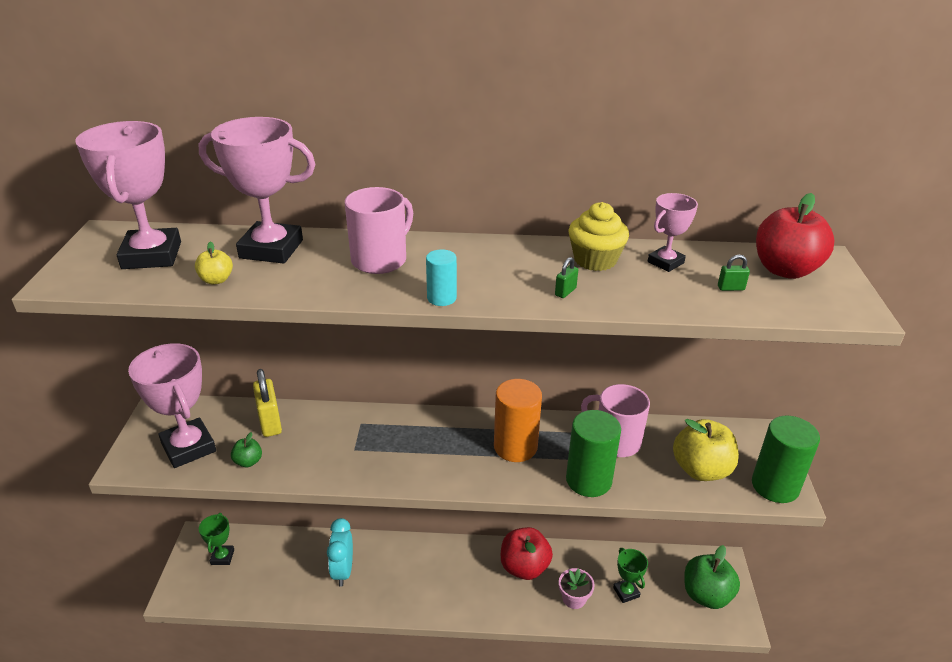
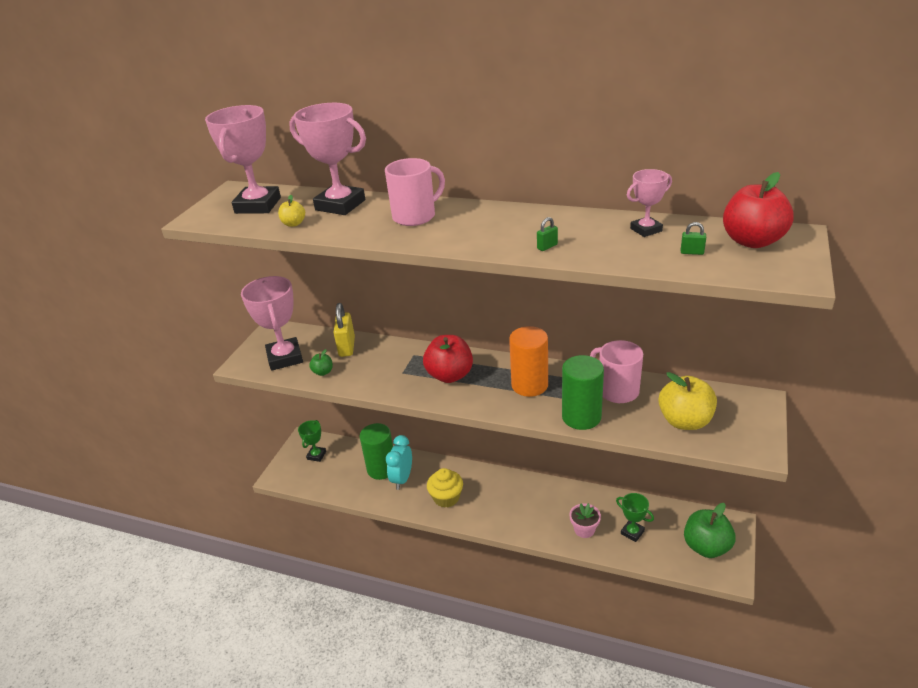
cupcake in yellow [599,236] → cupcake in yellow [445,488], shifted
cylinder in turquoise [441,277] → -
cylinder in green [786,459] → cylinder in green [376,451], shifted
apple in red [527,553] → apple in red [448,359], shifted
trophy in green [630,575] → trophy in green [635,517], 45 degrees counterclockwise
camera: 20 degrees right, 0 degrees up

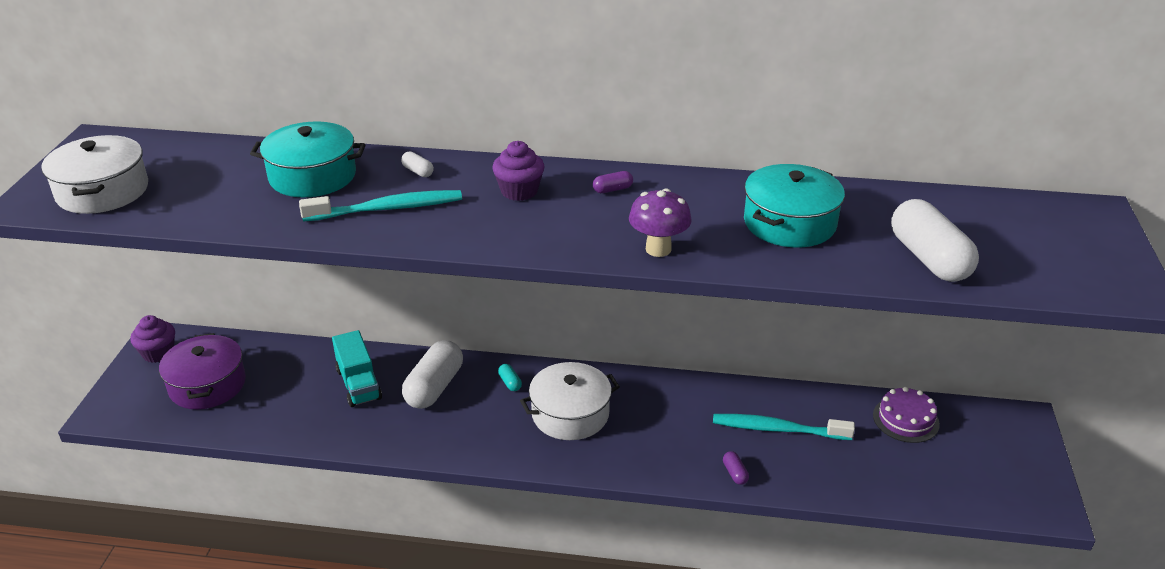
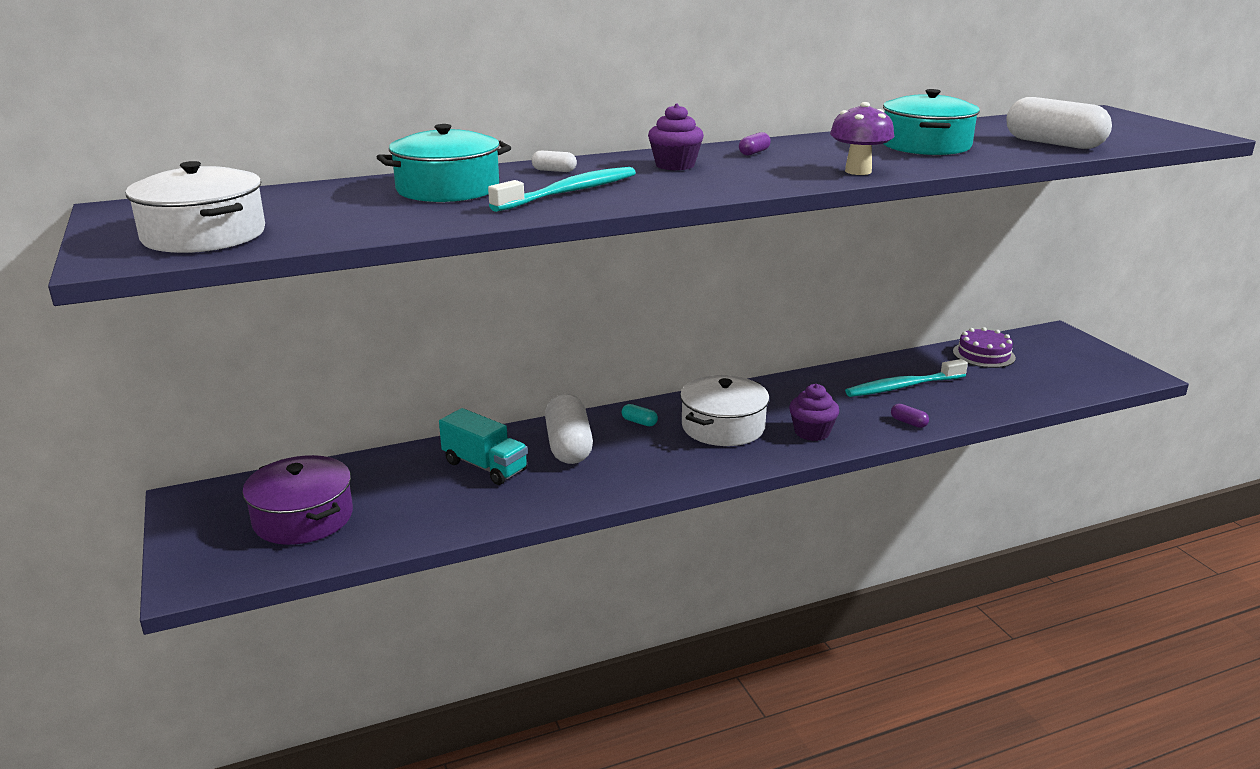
cupcake in purple [152,339] → cupcake in purple [814,412], shifted
camera: 30 degrees left, 10 degrees down

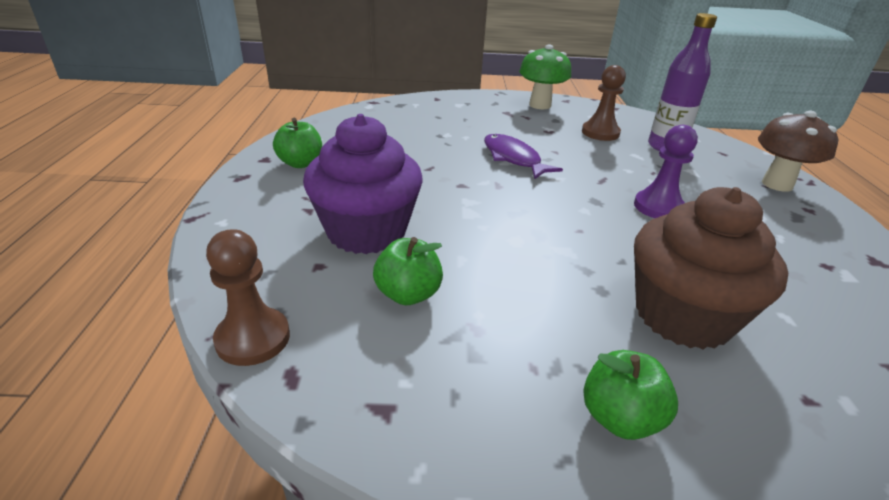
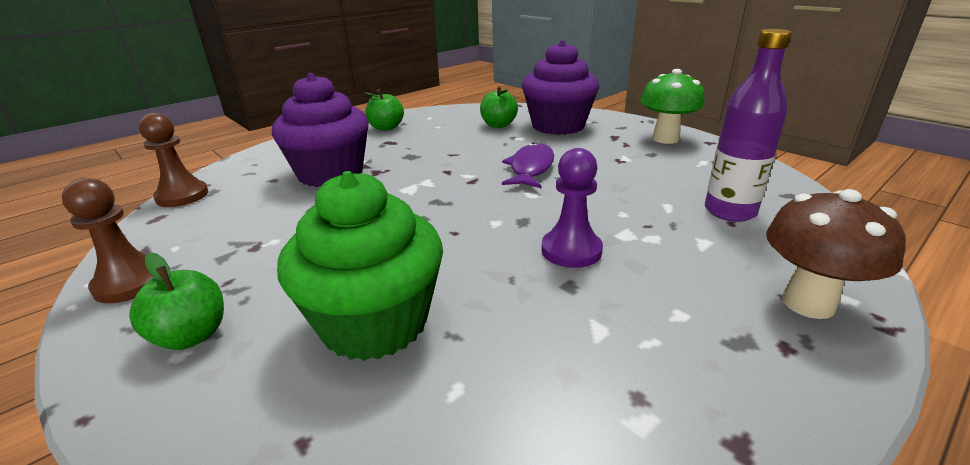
pawn in brown [604,103] → pawn in brown [108,240], shifted
cupcake in brown [711,268] → cupcake in green [360,266]
apple in green [408,271] → apple in green [499,107], shifted
- → cupcake in purple [560,87]
camera: 50 degrees right, 5 degrees down

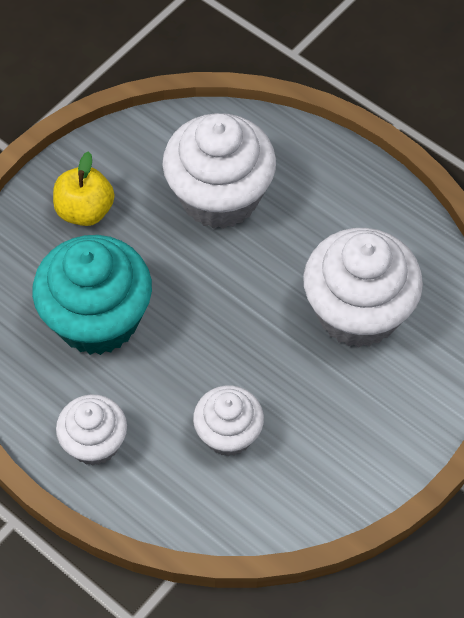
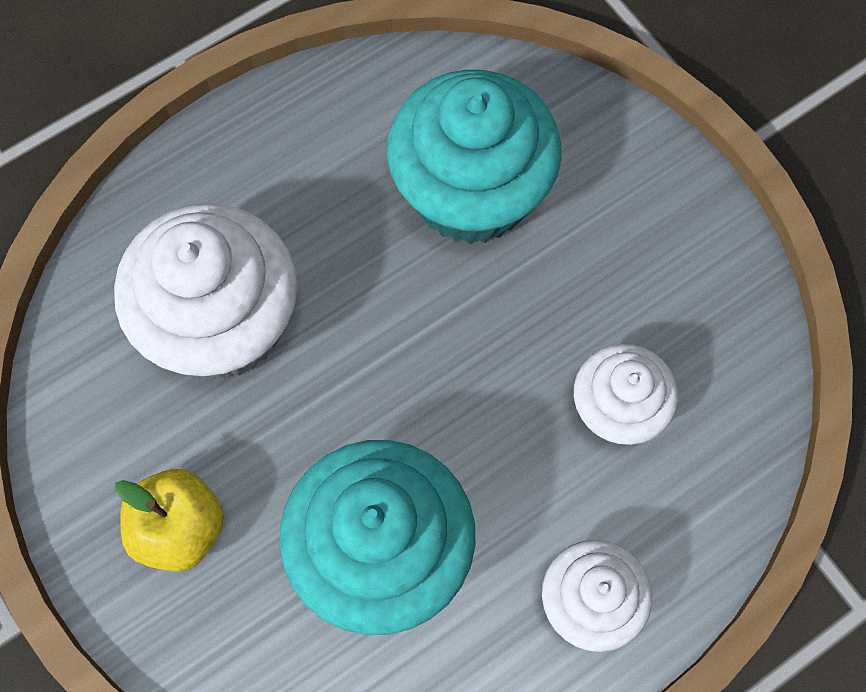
cupcake in white [363,288] → cupcake in turquoise [474,157]
camera: 75 degrees left, 10 degrees up

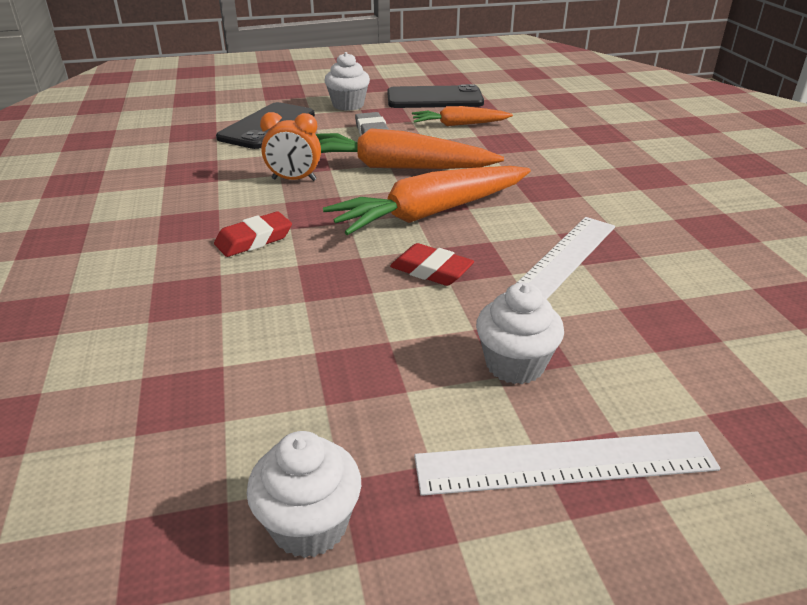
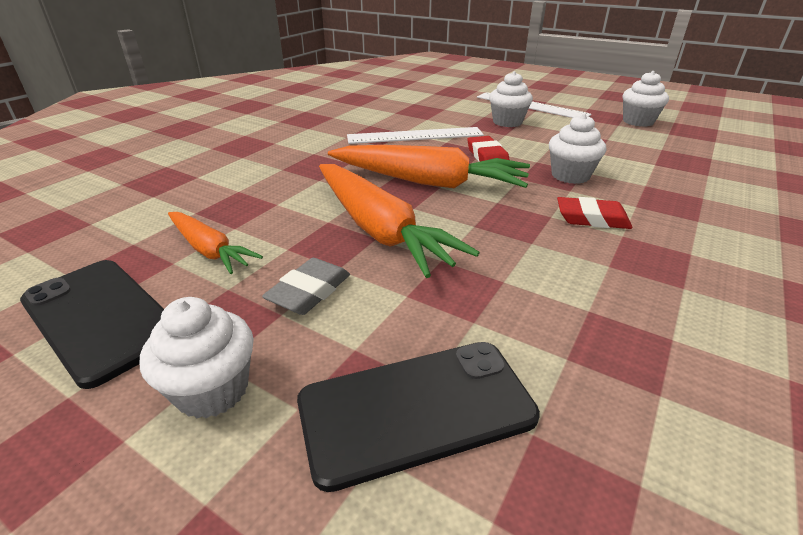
clock in orange [290,146] → -
- → cupcake in white [577,149]
camera: 135 degrees left, 0 degrees up

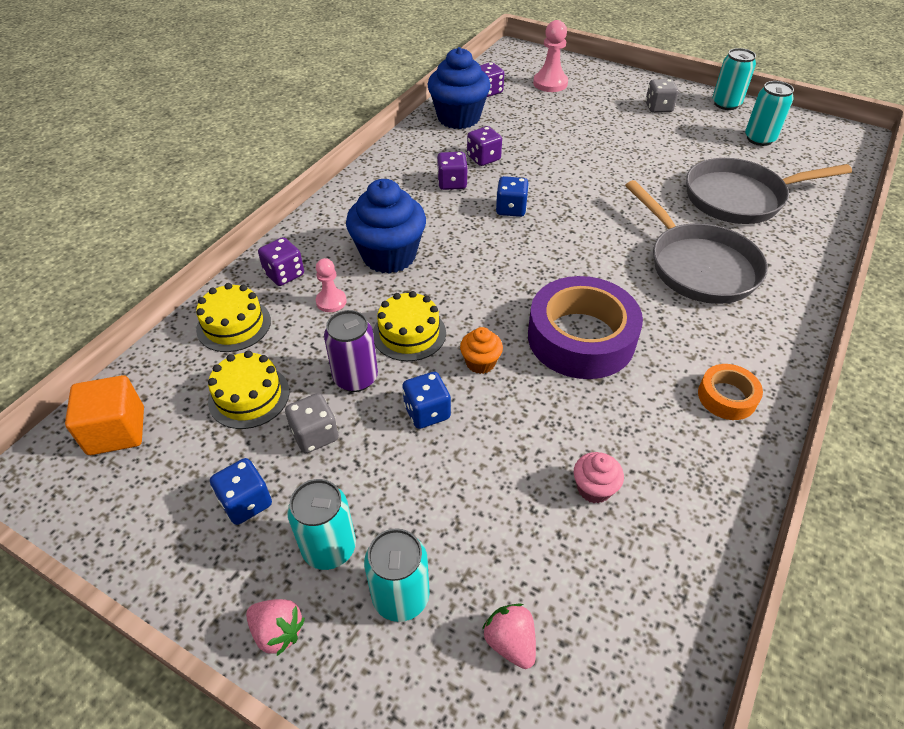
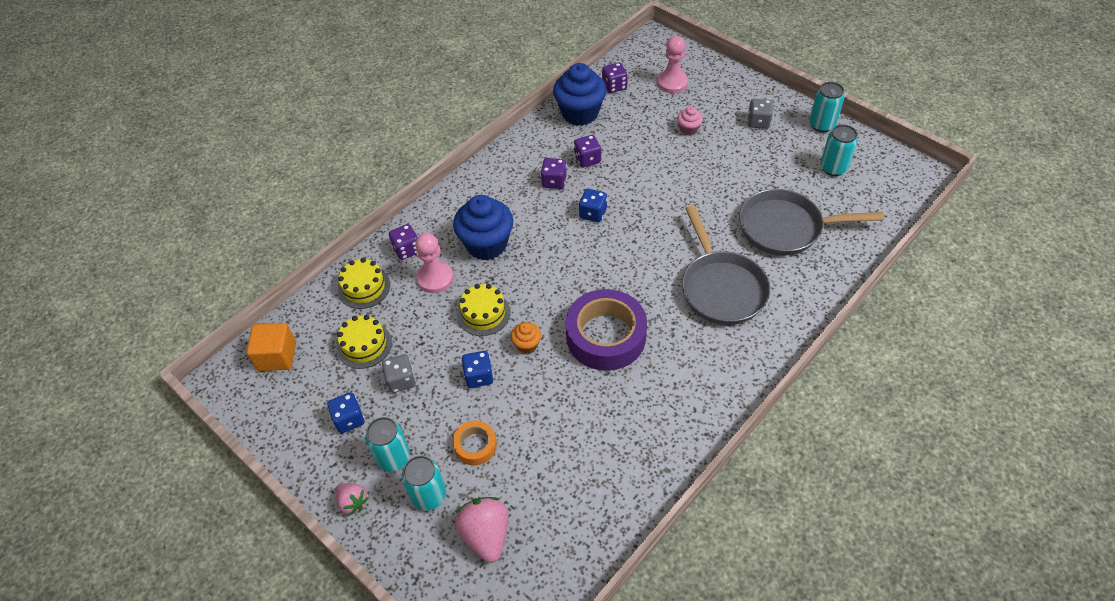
pawn in pink [331,285] → pawn in pink [434,263], x1.63
can in purple [351,351] → -
tape in orange [730,392] → tape in orange [475,443], shifted
cupcake in pink [599,478] → cupcake in pink [690,121], shifted
strawberry in pink [509,636] → strawberry in pink [481,530], x1.68
camera: 15 degrees right, 5 degrees up

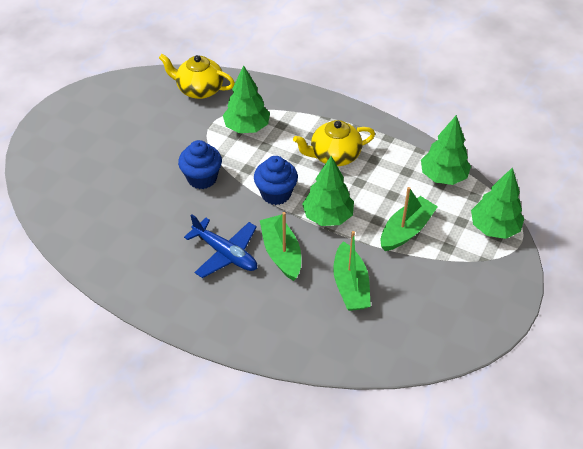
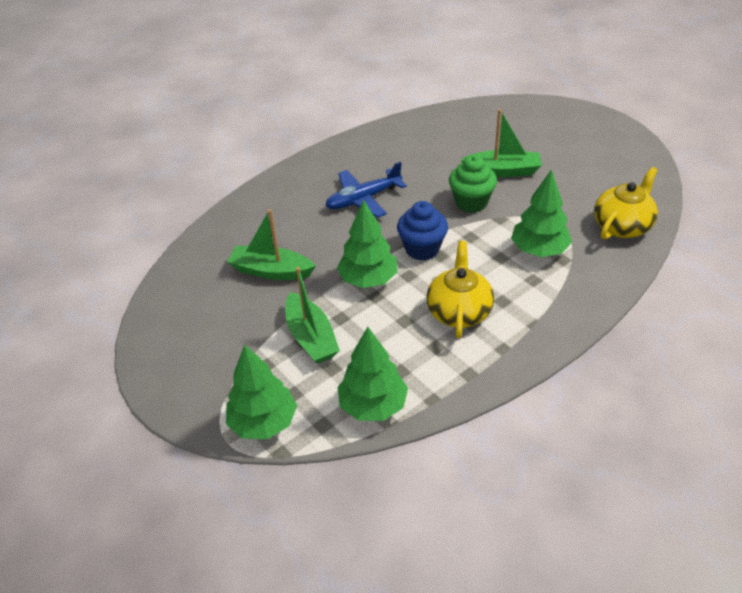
cupcake in blue [200,164] → cupcake in green [473,184]
boat in green [280,246] → boat in green [501,143], shifted
camera: 115 degrees right, 5 degrees down

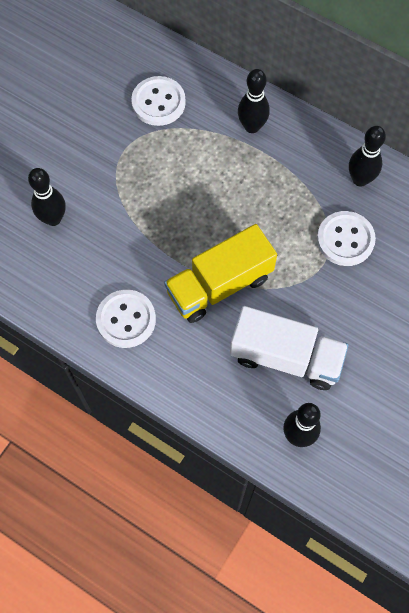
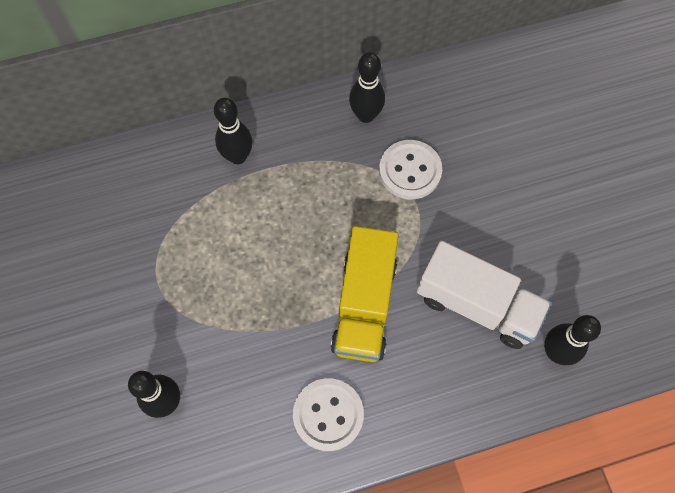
button in white [158,101] → -
truck in white [289,348] → truck in white [484,295], 60 degrees clockwise
camera: 50 degrees left, 0 degrees up

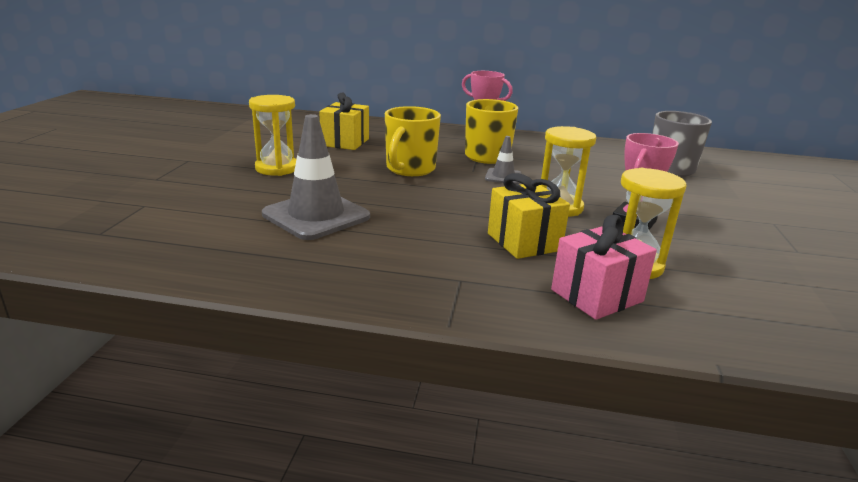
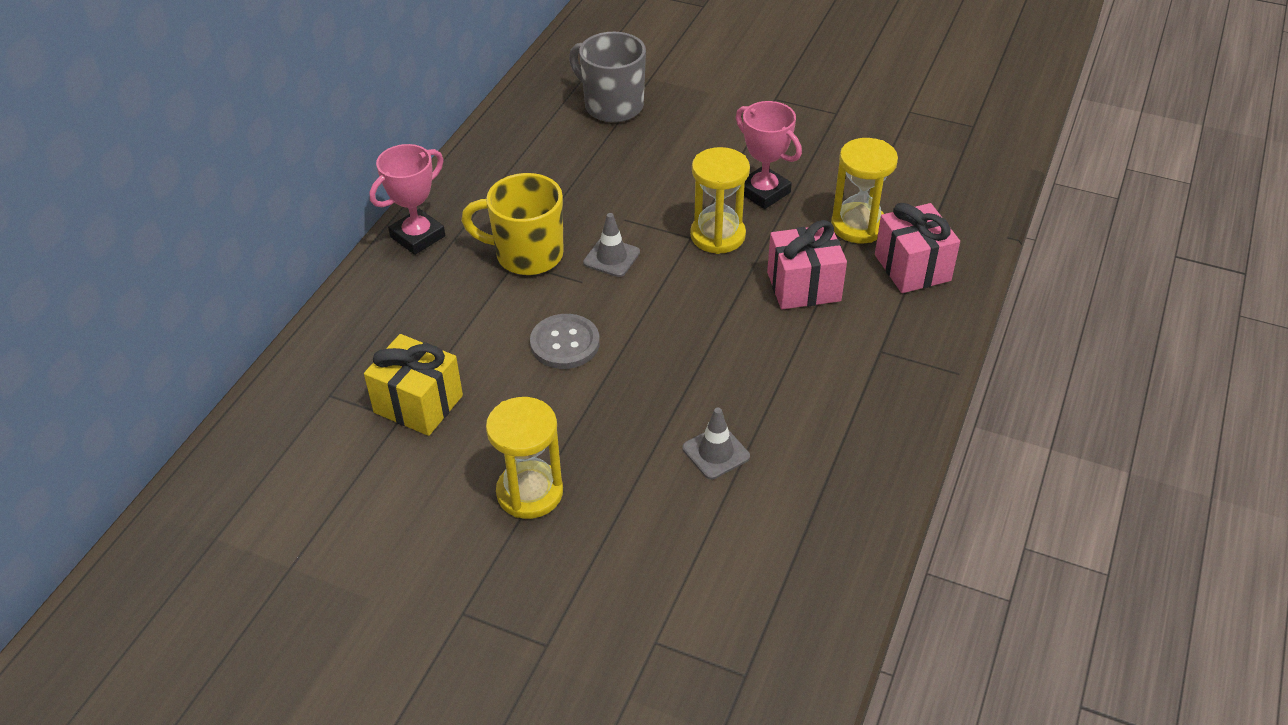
mug in yellow [413,141] → button in grey [565,341]
traffic cone in grey [316,177] → traffic cone in grey [716,443], x0.50
gift in yellow [529,216] → gift in pink [807,264]
camera: 75 degrees left, 20 degrees up

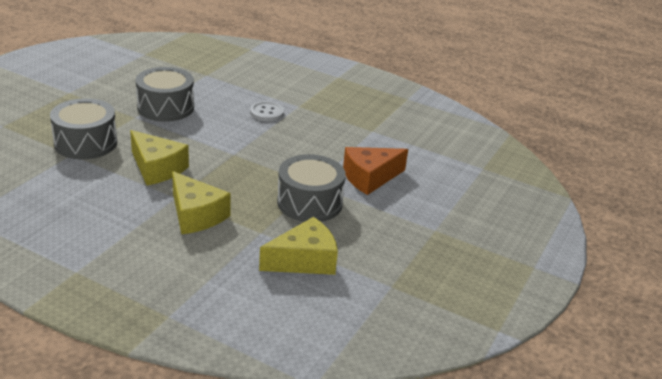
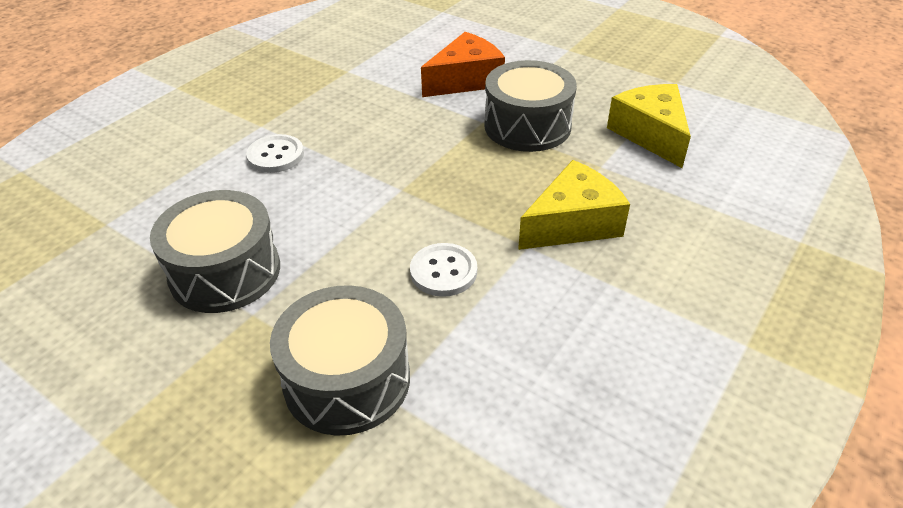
cheese in yellow [159,157] → button in white [443,270]
cheese in orange [375,171] → cheese in orange [463,64], 105 degrees counterclockwise
camera: 80 degrees left, 10 degrees up

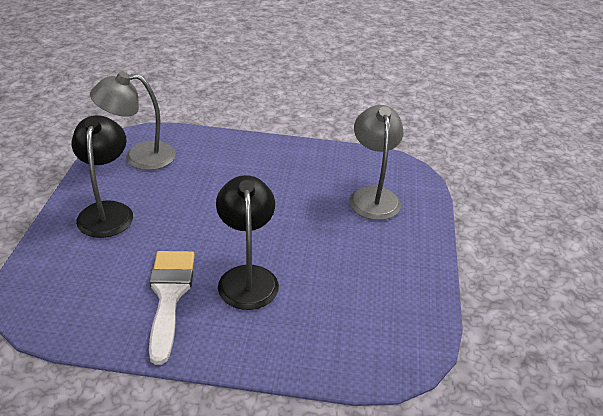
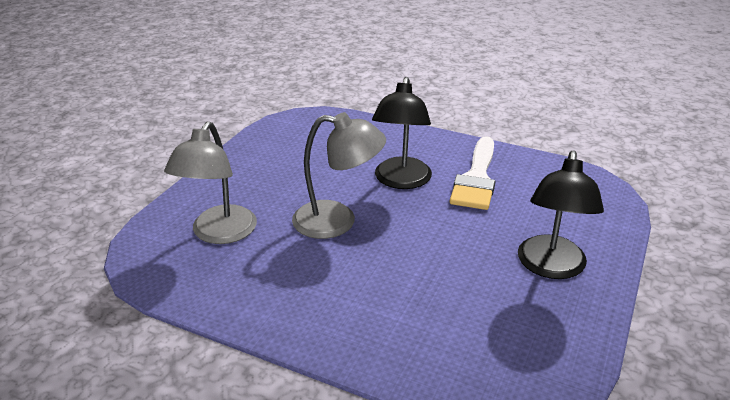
lamp in grey [133,120] → lamp in grey [339,175], shifted
camera: 160 degrees left, 5 degrees down

